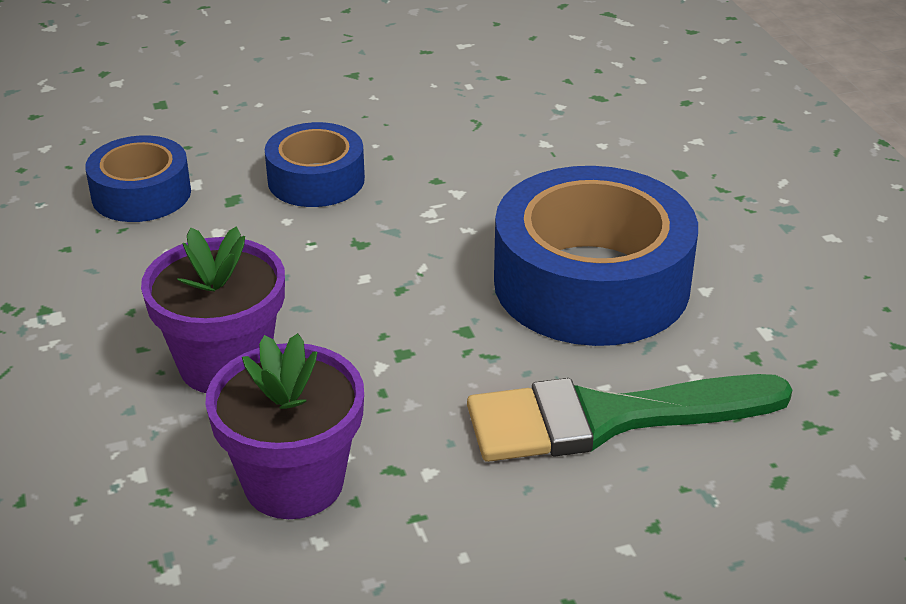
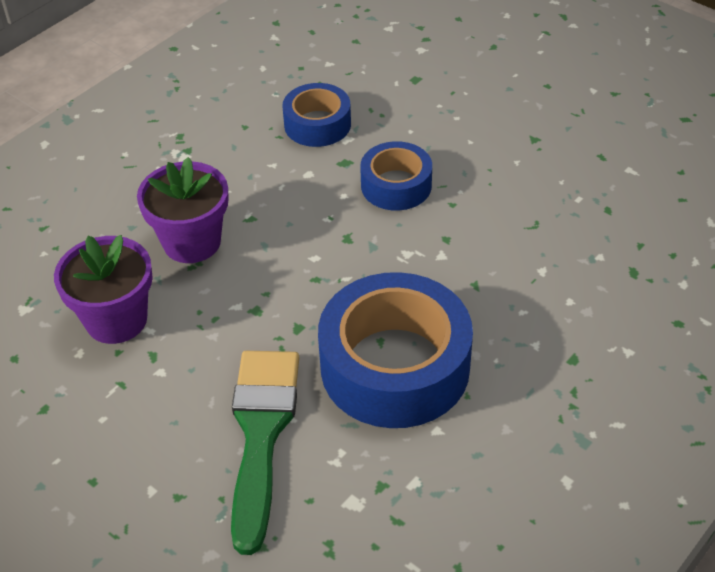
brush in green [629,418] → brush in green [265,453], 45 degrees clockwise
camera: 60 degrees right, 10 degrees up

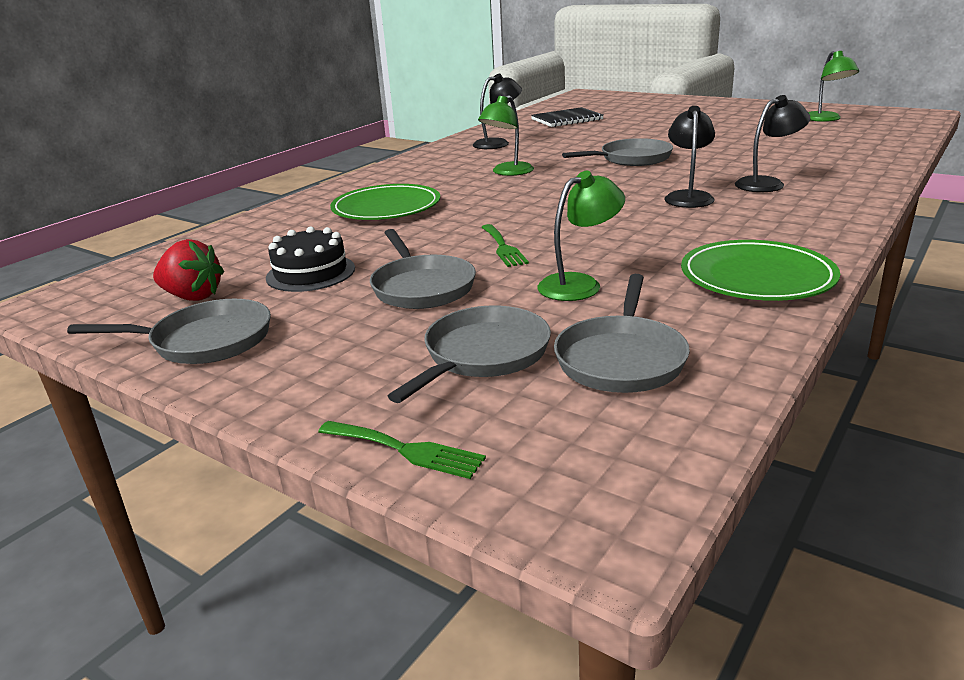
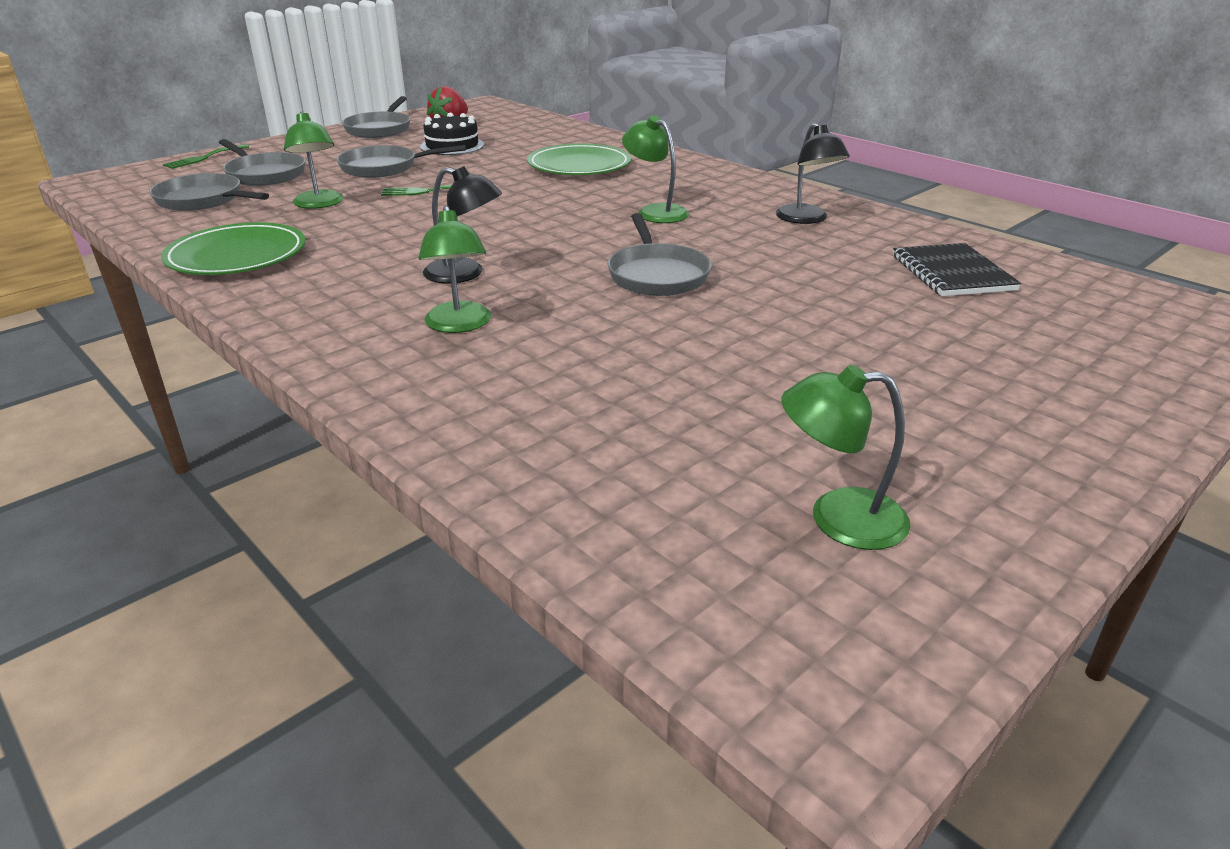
lamp in black [772,143] → lamp in green [454,269]
camera: 100 degrees right, 5 degrees up

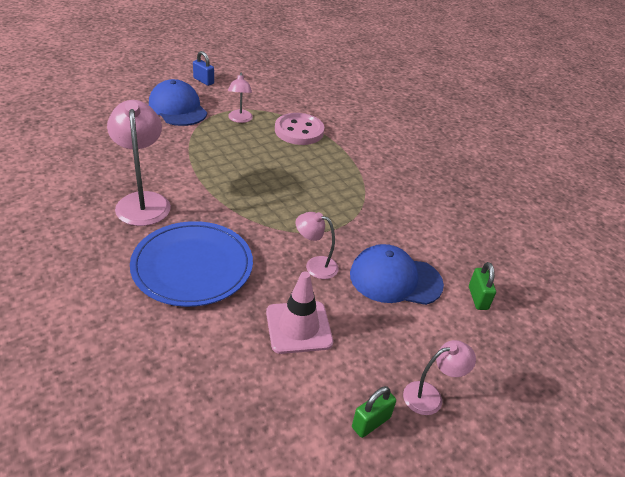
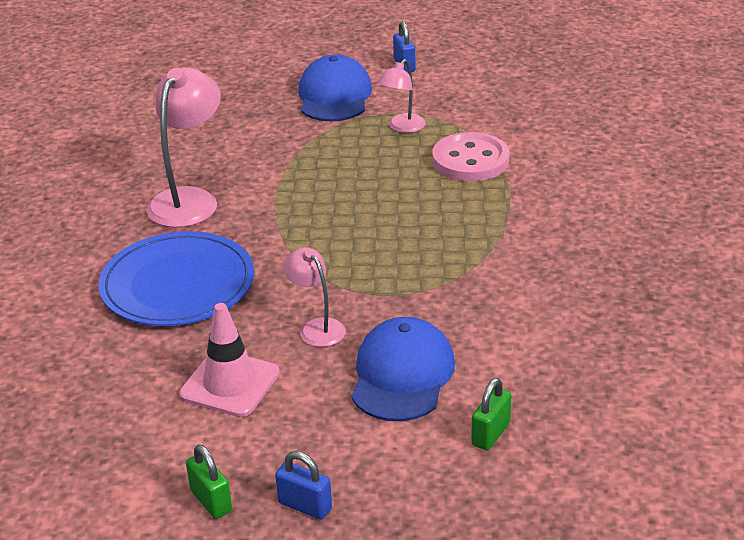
cap in blue [397,274] → cap in blue [403,369], 60 degrees clockwise
lamp in pink [439,377] → padlock in blue [303,485]
padlock in green [374,412] → padlock in green [209,481], 60 degrees clockwise
camera: 40 degrees right, 5 degrees down

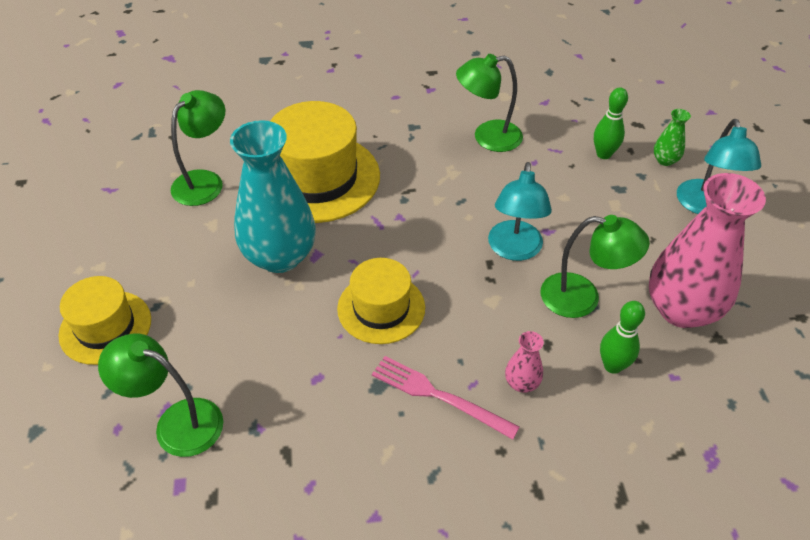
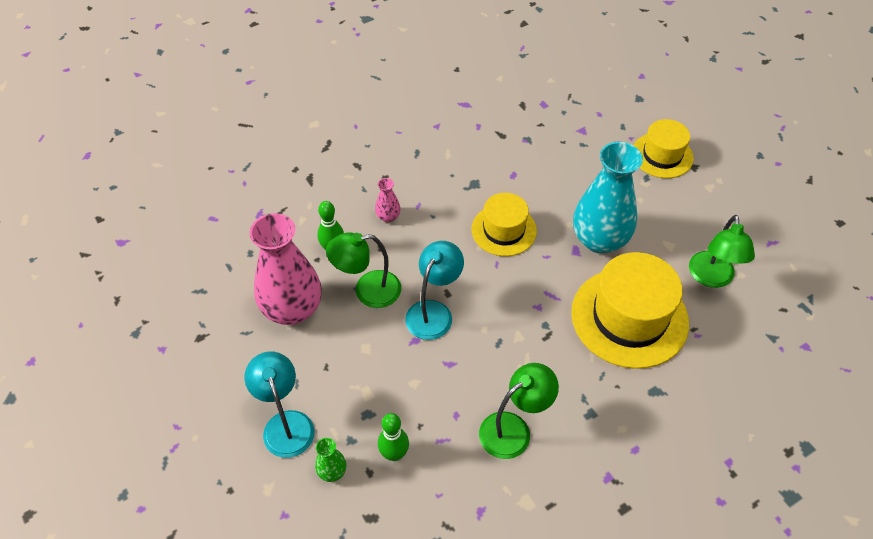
lamp in turquoise [520,211] → lamp in turquoise [434,290], 45 degrees clockwise
lamp in green [160,395] → -
fork in pink [446,398] → -
camera: 155 degrees right, 5 degrees up

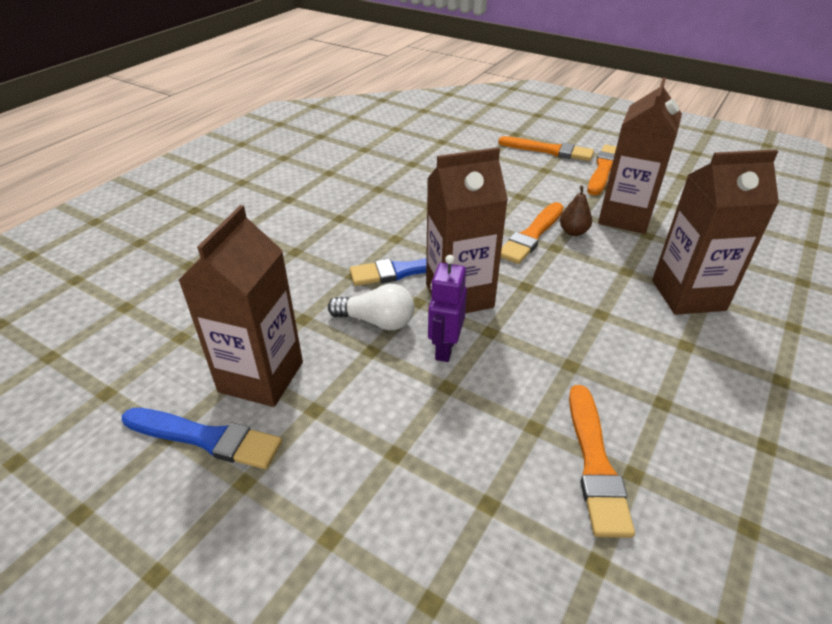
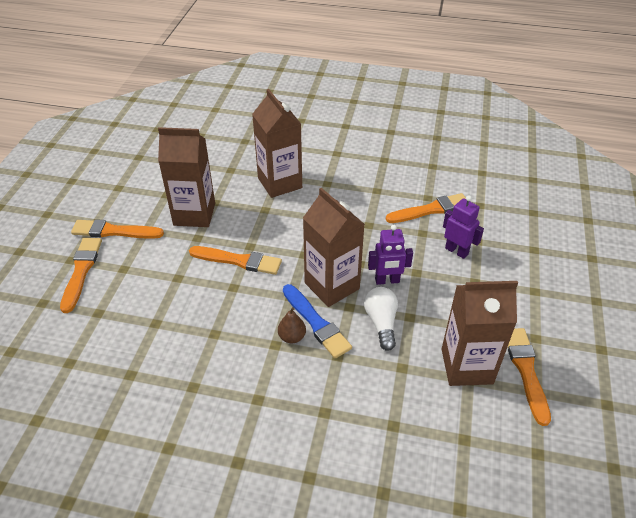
pear in brown [576,210] → pear in brown [292,325], shifted
brush in blue [202,438] → brush in orange [529,377]
- → robot in purple [463,227]
camera: 110 degrees left, 5 degrees up

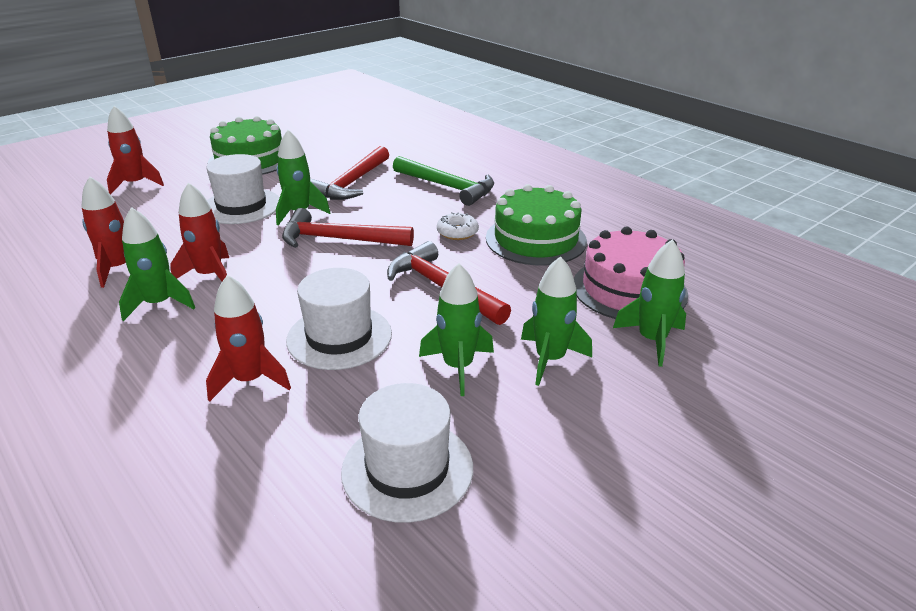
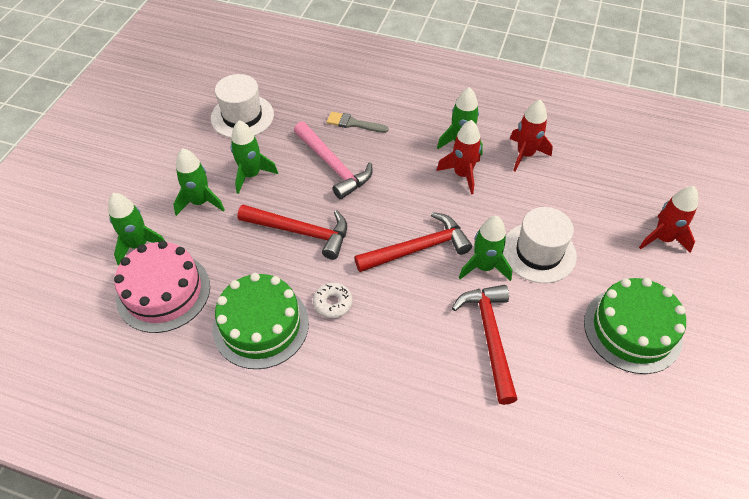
hammer in green [443,181] → -
hat in white [339,319] → hammer in pink [333,160]
rocket in red [248,338] → brush in grey [358,122]
camera: 150 degrees right, 20 degrees up

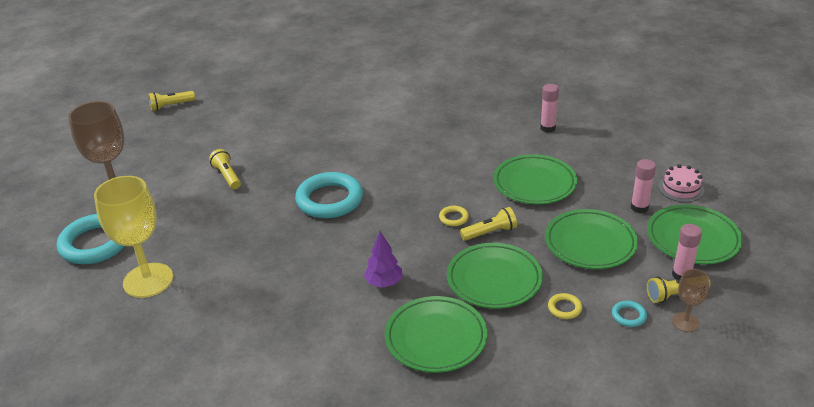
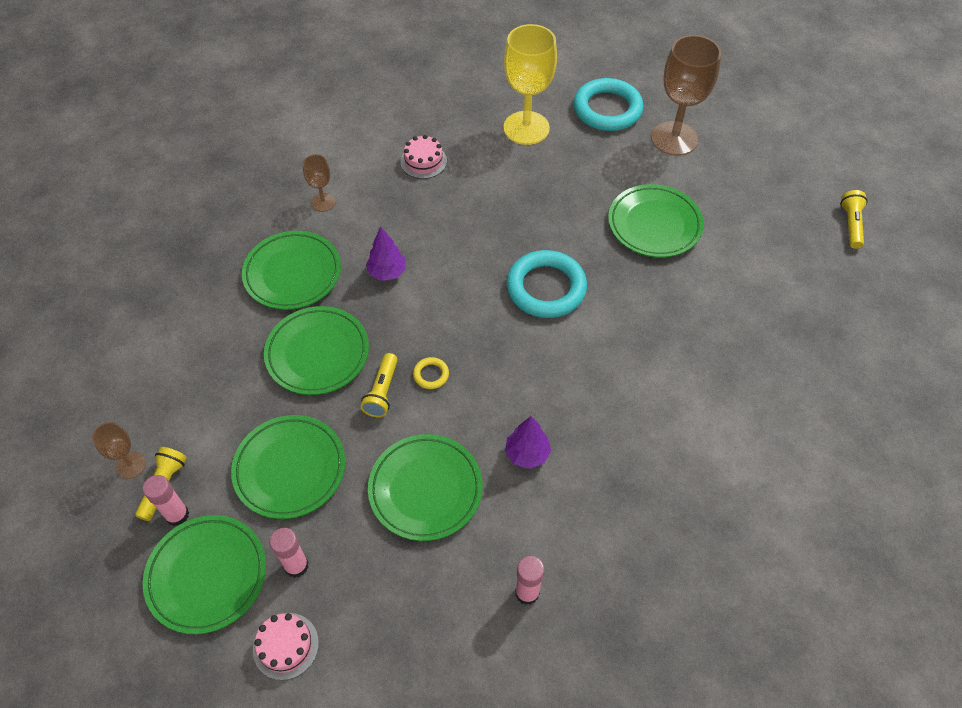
flashlight in yellow [225,169] → plate in green [656,221]
ring in yellow [565,306] → -
ring in turquoise [629,314] → -
- → cake in pink [423,157]
- → goblet in brown [319,183]
- → tree in purple [528,442]
camera: 120 degrees right, 20 degrees up

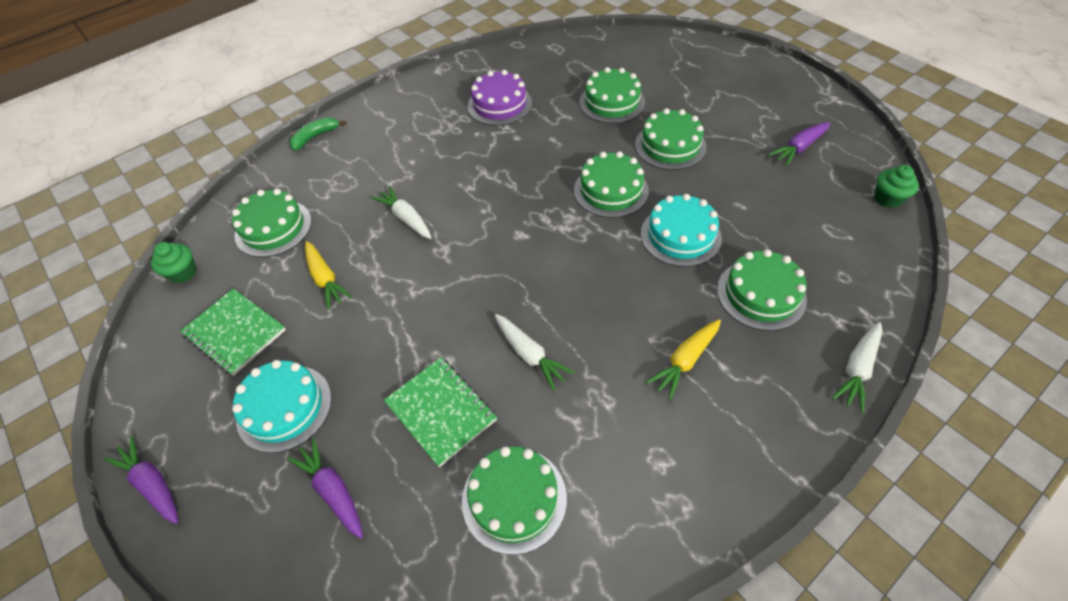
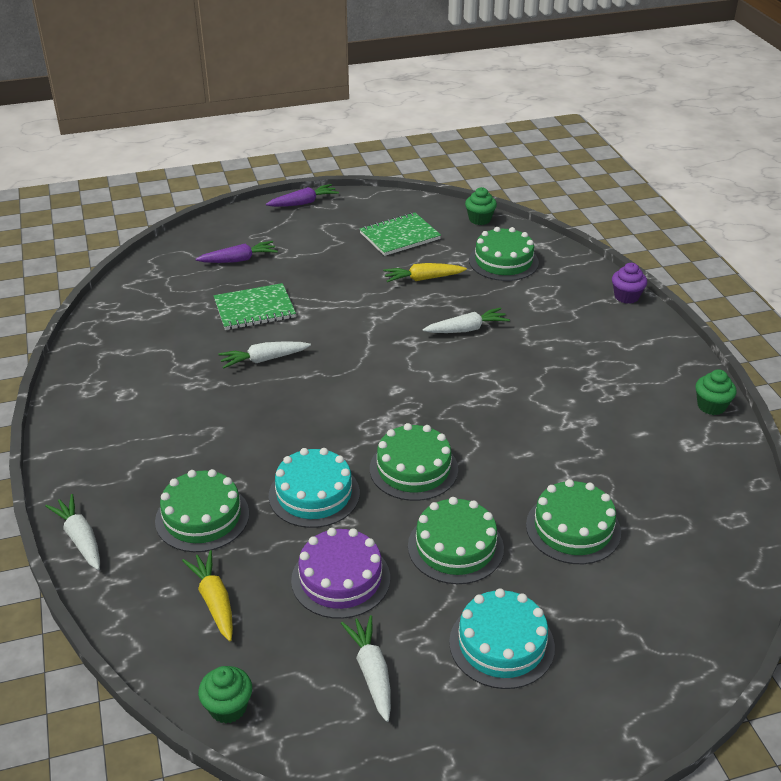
cake in purple [500,98] → cake in purple [340,573], shifted
banana in green [318,134] → cupcake in purple [629,283]
carrot in purple [799,144] → carrot in white [366,668]
carrot in yellow [683,359] → carrot in yellow [207,595], shifted
cake in turquoise [282,406] → cake in turquoise [502,638], shifted
cake in green [514,500] → -
- → cupcake in green [716,392]
camera: 110 degrees right, 15 degrees down

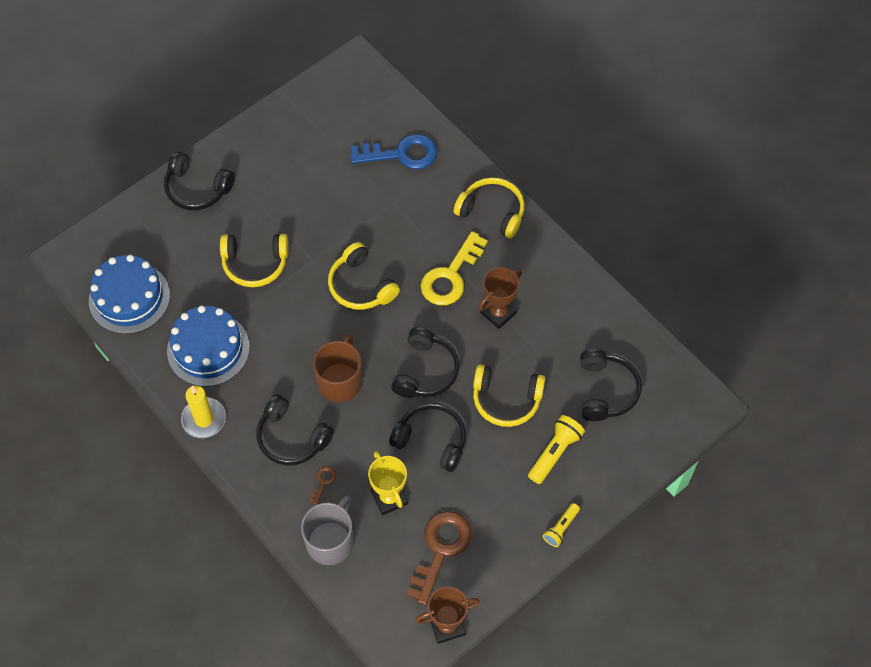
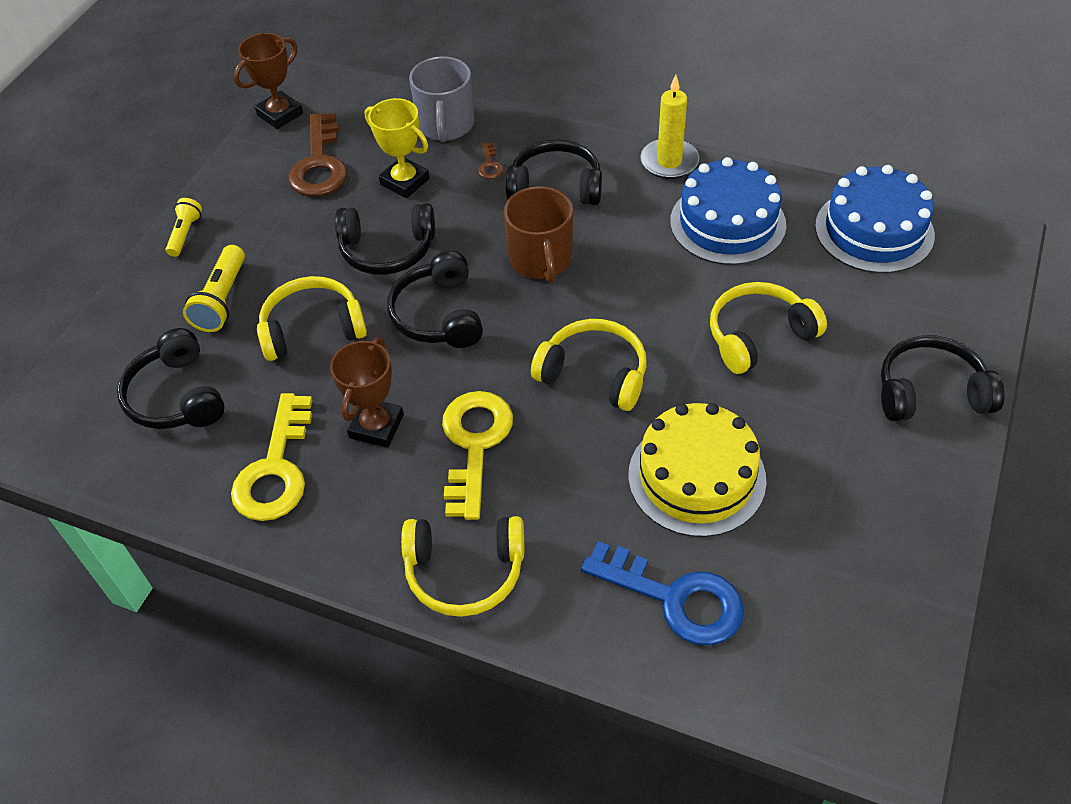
key in blue [393,151] → key in blue [662,593], 120 degrees counterclockwise
- → key in yellow [271,457]
- → cake in yellow [697,470]
camera: 155 degrees right, 10 degrees down

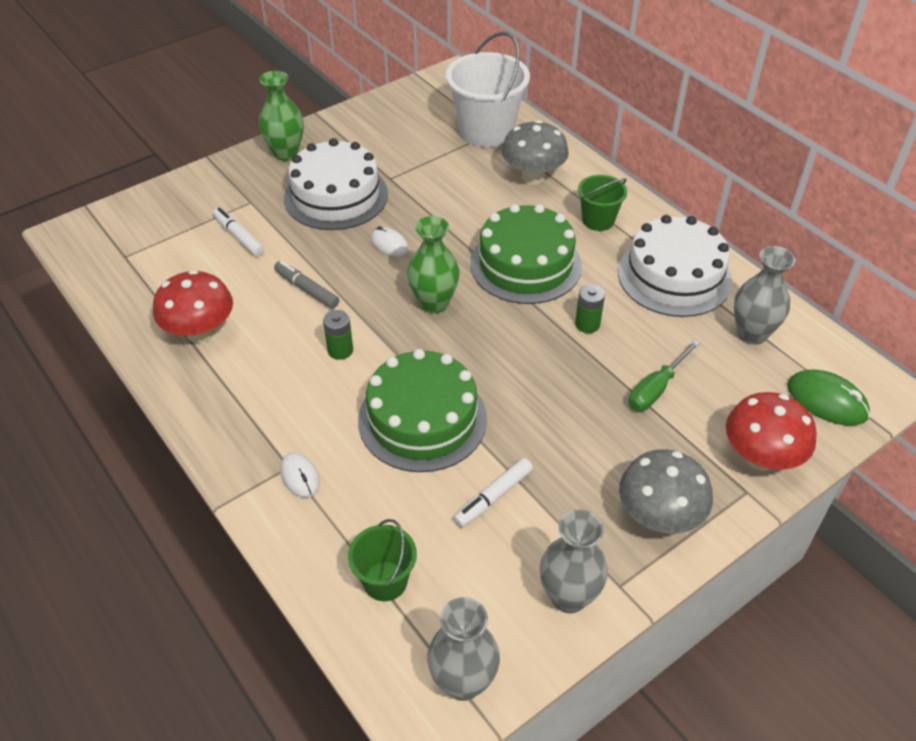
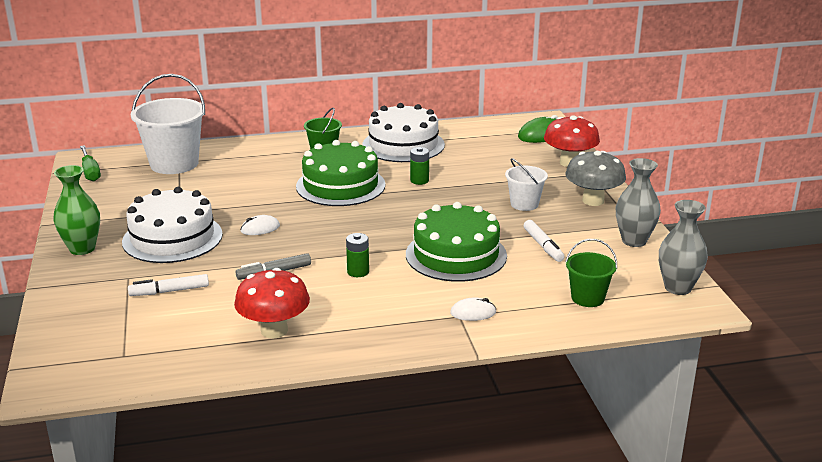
mushroom in grey [535,152] → -
vase in green [433,265] → -
vase in grey [764,295] → -
screwdriver in green [664,375] → screwdriver in green [90,163], shifted
- → bucket in white [526,184]
camera: 65 degrees left, 20 degrees down

